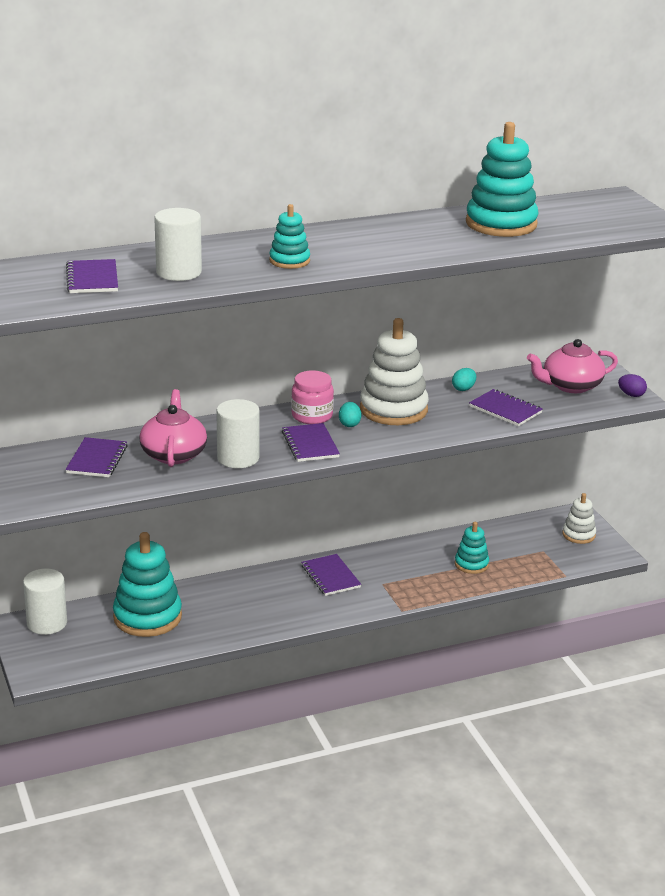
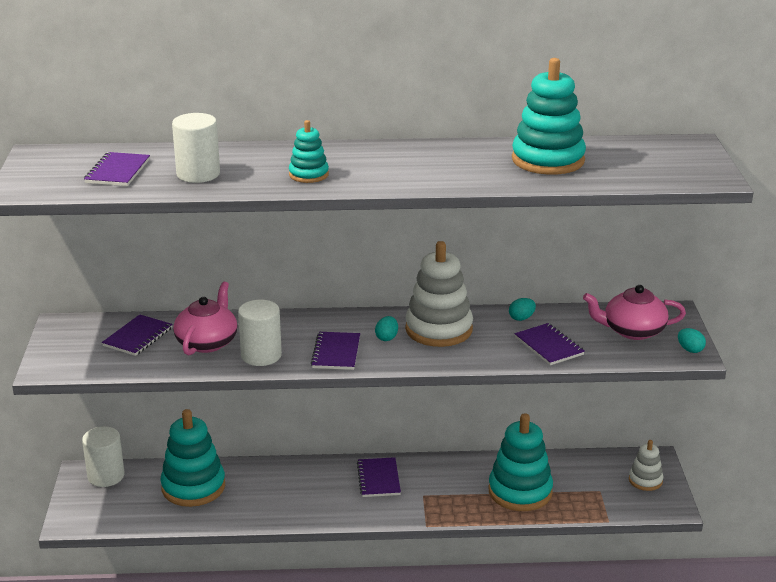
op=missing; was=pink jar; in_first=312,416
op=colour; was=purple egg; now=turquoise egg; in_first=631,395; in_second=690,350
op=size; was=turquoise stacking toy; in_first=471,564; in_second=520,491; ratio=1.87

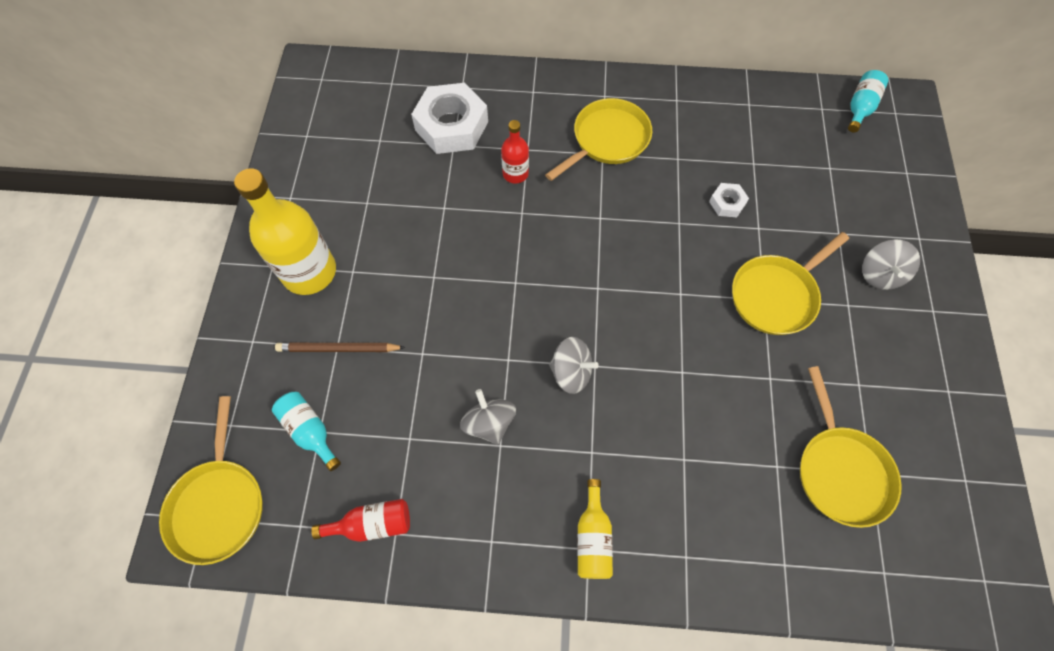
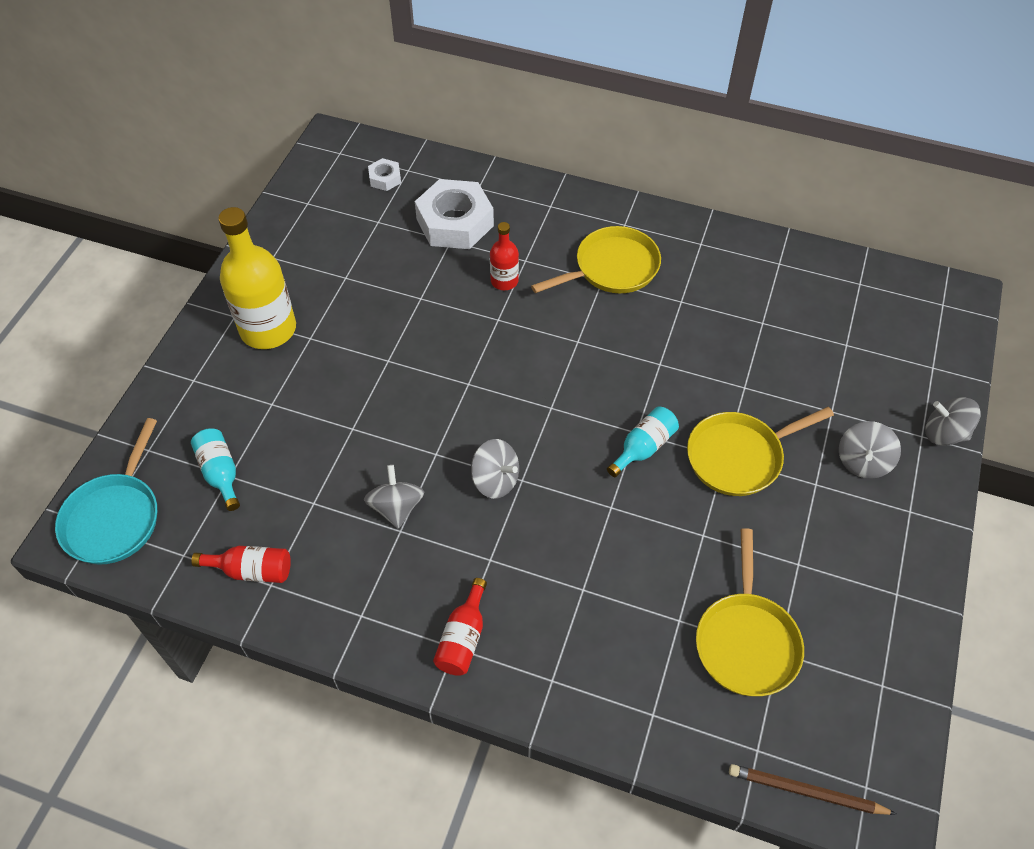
op=appeared; now=grey spinning top; in_second=944,433
op=relocated; was=brown pencil; in_first=338,349; in_second=806,792
op=relocated; was=white nut; in_first=727,203; in_second=385,178
op=relocated; was=turquoise bottle; in_first=860,107; in_second=643,447
op=colour; was=yellow pan; now=turquoise pan; in_first=219,505; in_second=115,517
op=colour; was=yellow bottle; now=red bottle; in_first=593,537; in_second=463,638

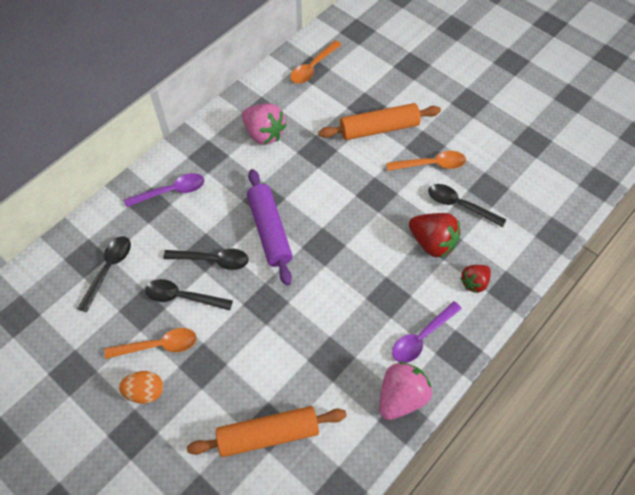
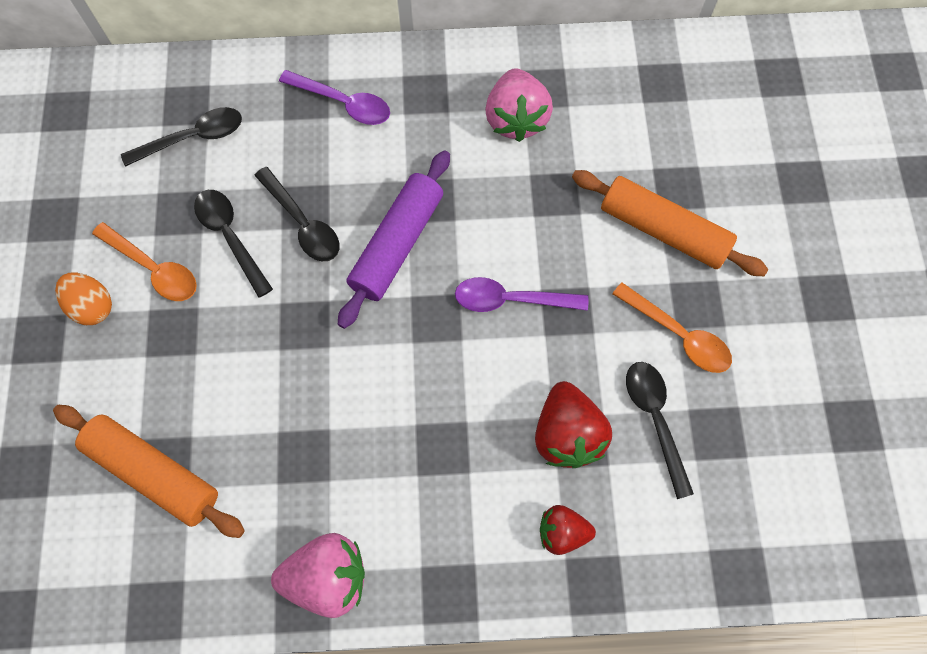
op=missing; was=orange spoon; in_first=313,68
op=relocated; was=purple spoon; in_first=421,337; in_second=511,300

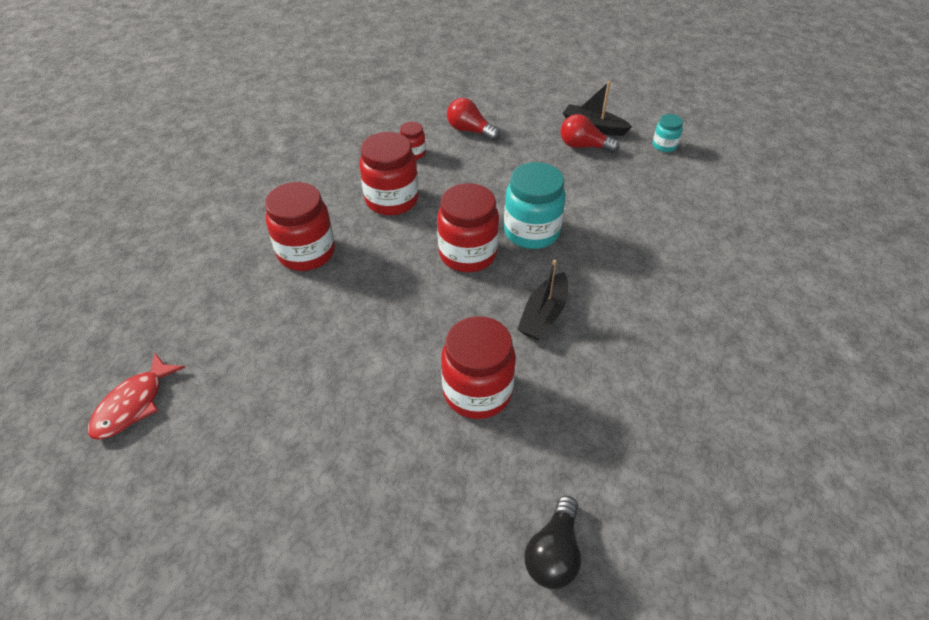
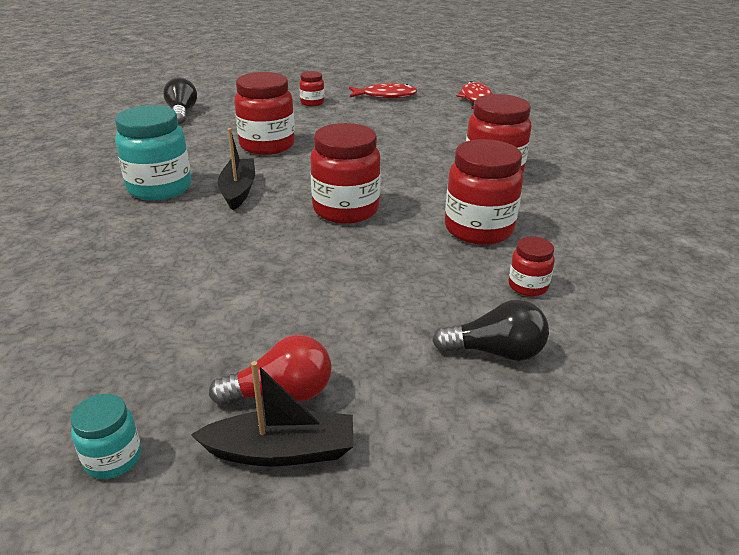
op=appeared; now=red jar; in_second=312,103
op=appeared; now=red fish; in_second=385,96
op=relocated; was=turquoise jar; in_first=531,232; in_second=160,188
op=colour; was=red light bulb; now=black light bulb; in_first=469,130; in_second=496,352

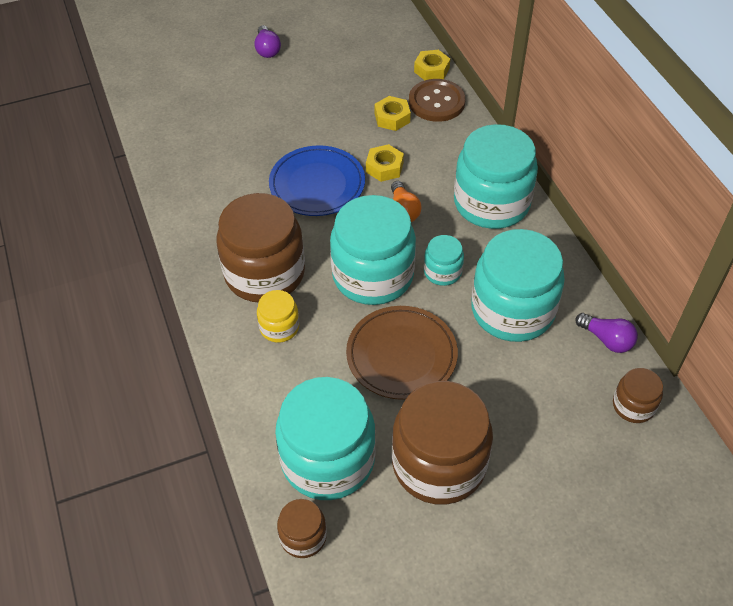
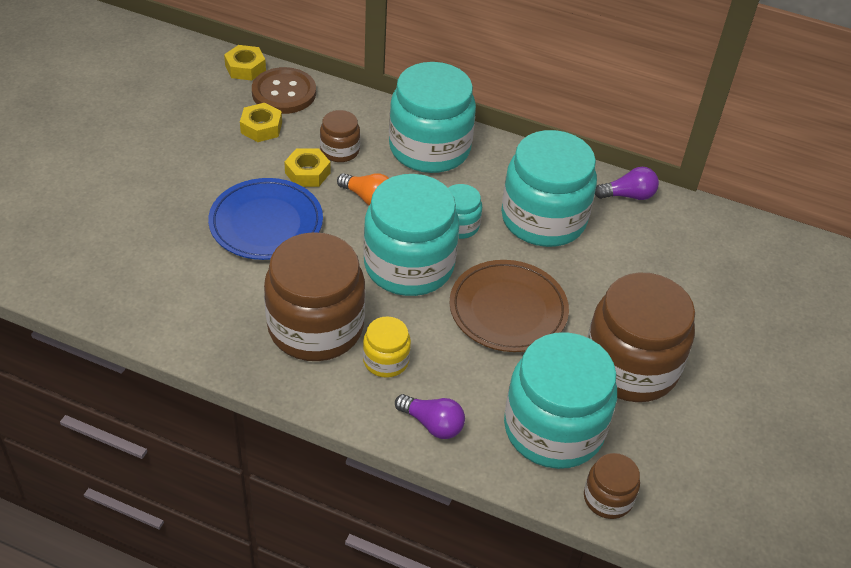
op=relocated; was=purple light bulb; in_first=267,49; in_second=432,424
op=relocated; was=brown jar; in_first=633,405; in_second=340,150

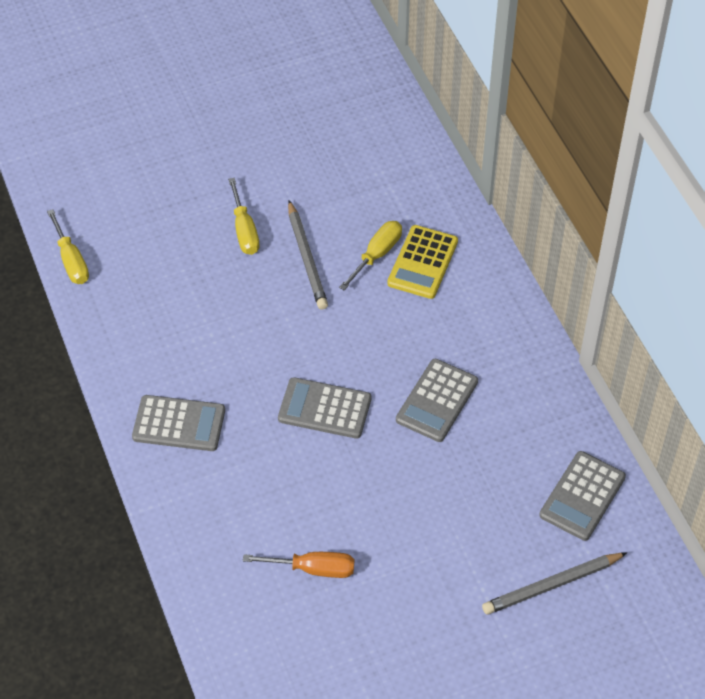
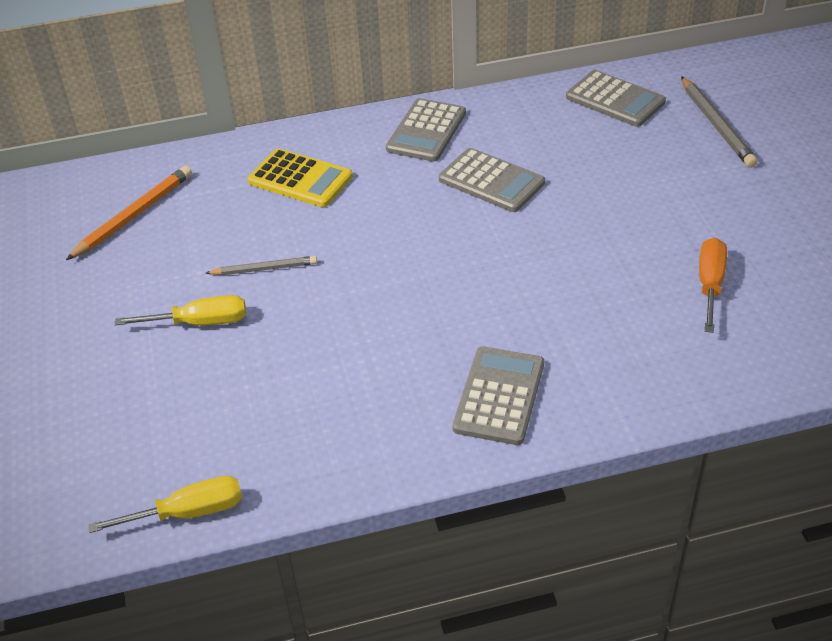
op=missing; was=yellow screwdriver; in_first=377,255
op=appeared; now=orange pencil; in_second=134,215
op=relocated; was=grey calculator; in_first=324,409; in_second=426,131
op=size; was=grey pencil; in_first=307,258; in_second=264,269; ratio=0.63

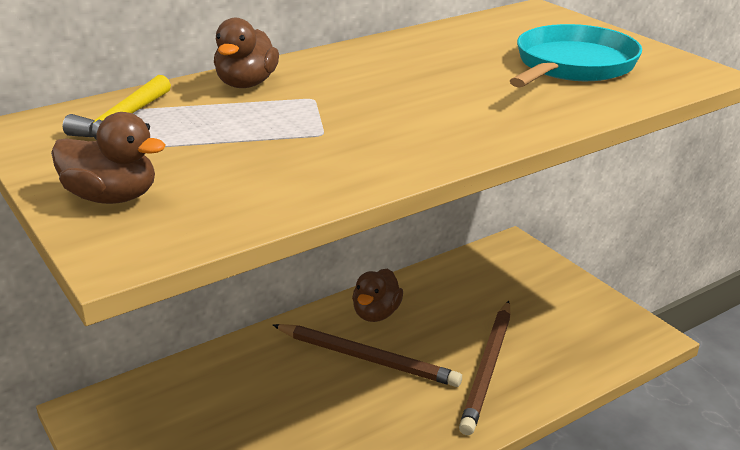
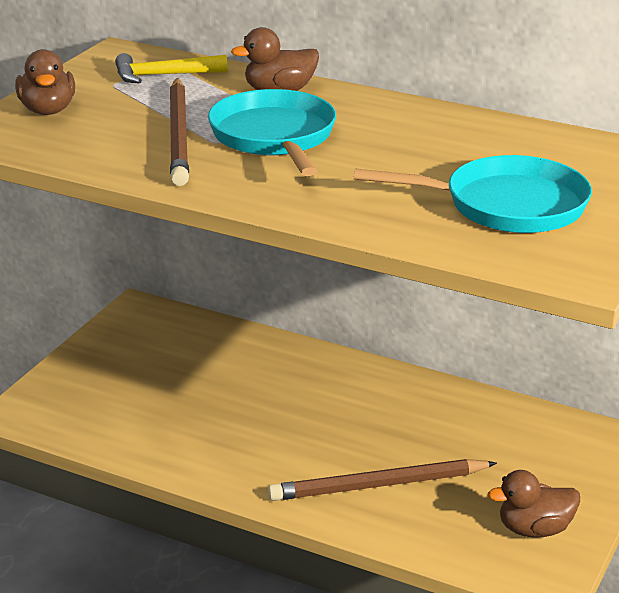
op=appeared; now=turquoise pan; in_second=274,138
op=relocated; was=brown pencil; in_first=367,358; in_second=179,135
op=relocated; was=brown duck; in_first=376,313; in_second=534,529

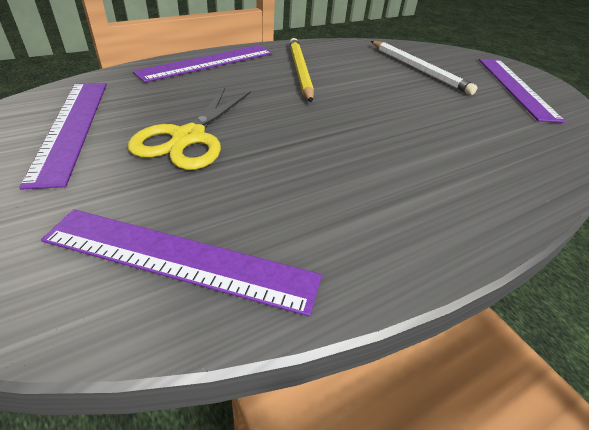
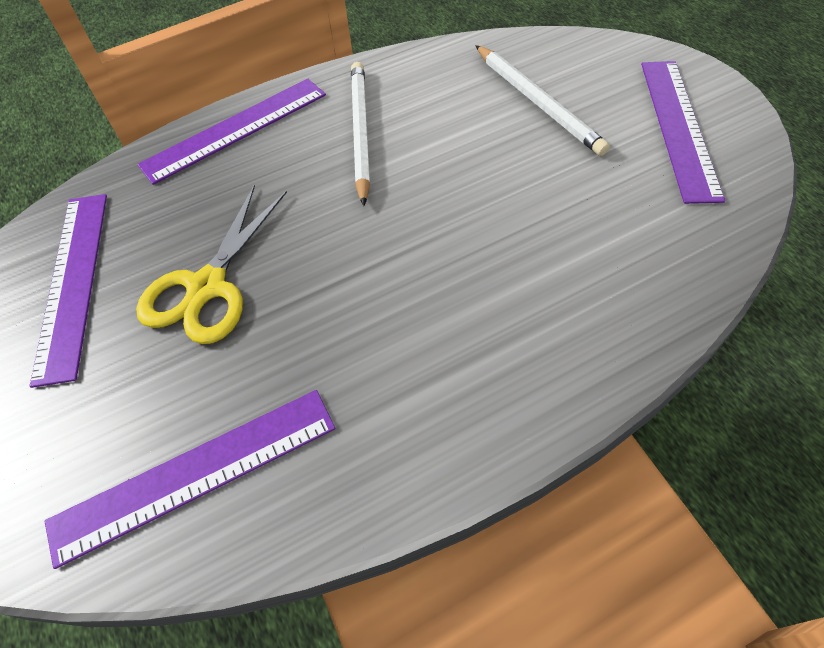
op=colour; was=yellow pencil; now=white pencil; in_first=299,71; in_second=360,132
op=spun; was=purple ruler; in_first=180,259; in_second=195,474; clockwise=-45

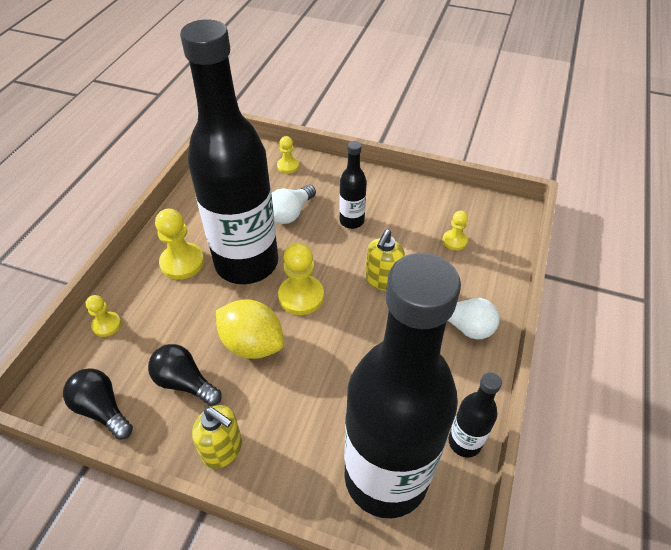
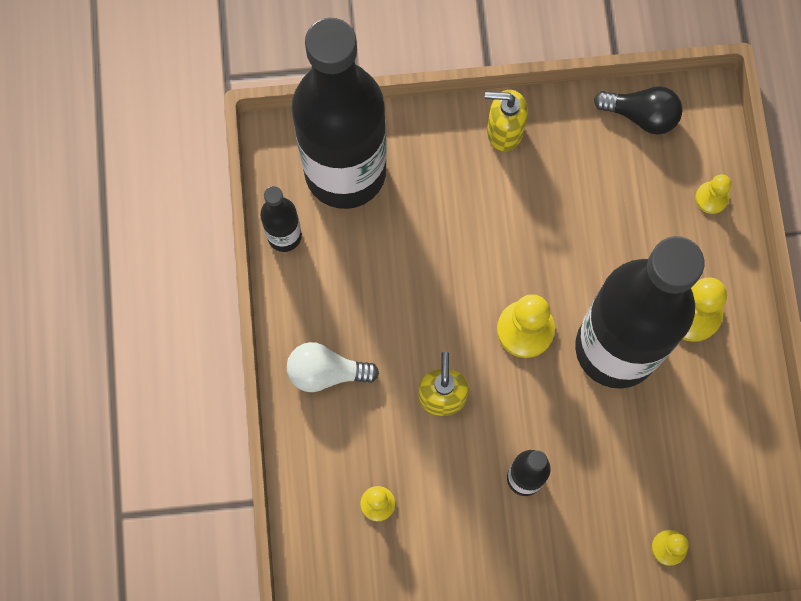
op=missing; was=black light bulb; in_first=185,382
op=missing; was=yellow lemon; in_first=252,344
op=missing; was=white light bulb; in_first=290,213

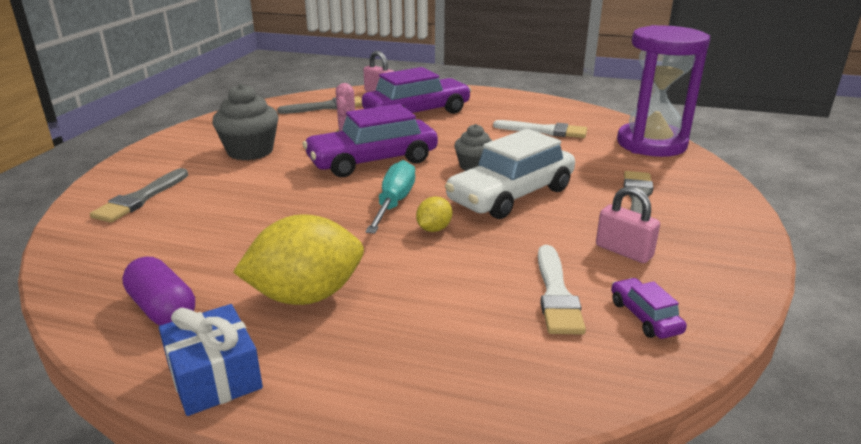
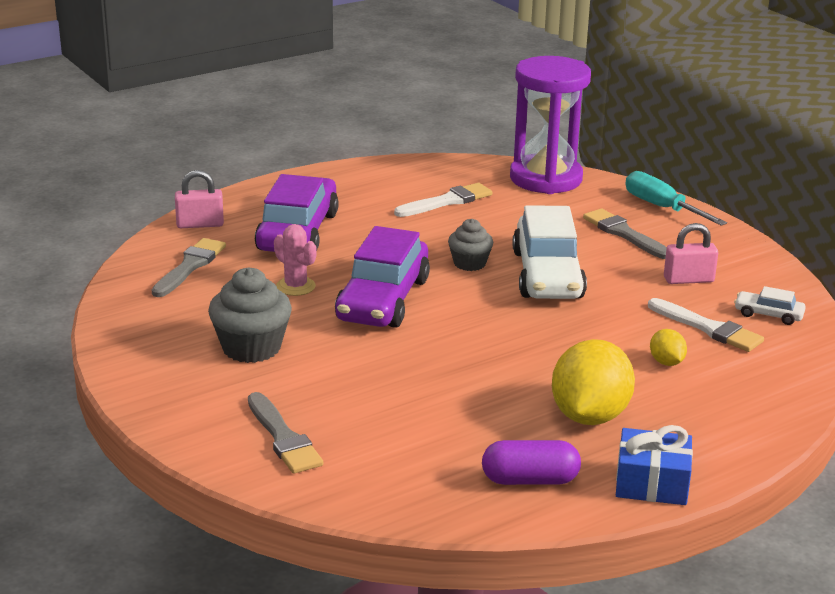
op=relocated; was=turquoise screwdriver; in_first=394,202; in_second=661,207
op=relocated; was=yellow lemon; in_first=434,229; in_second=666,362
op=colour; was=purple car; now=white car; in_first=645,317; in_second=768,314

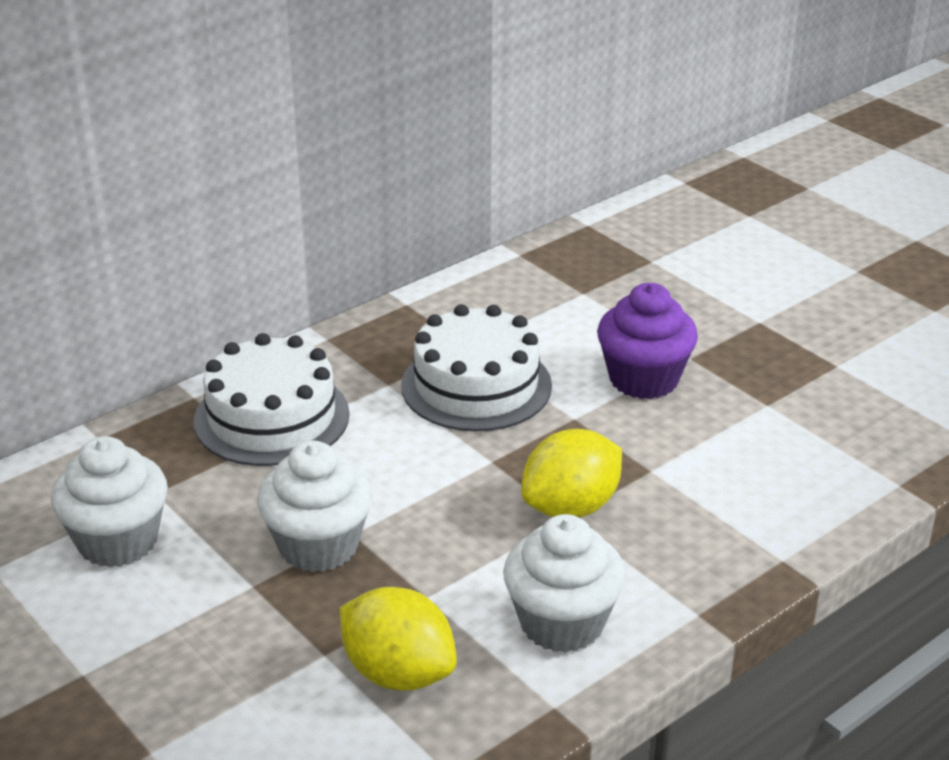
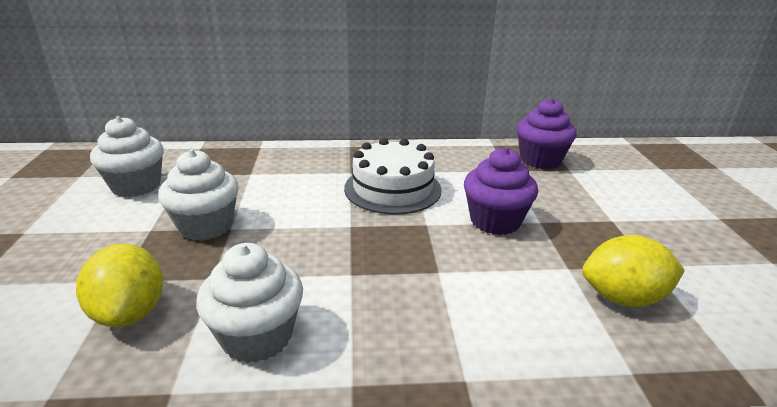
op=missing; was=white cake; in_first=272,417
op=appeared; now=purple cupcake; in_second=540,160
op=relocated; was=yellow lemon; in_first=571,507; in_second=623,298

